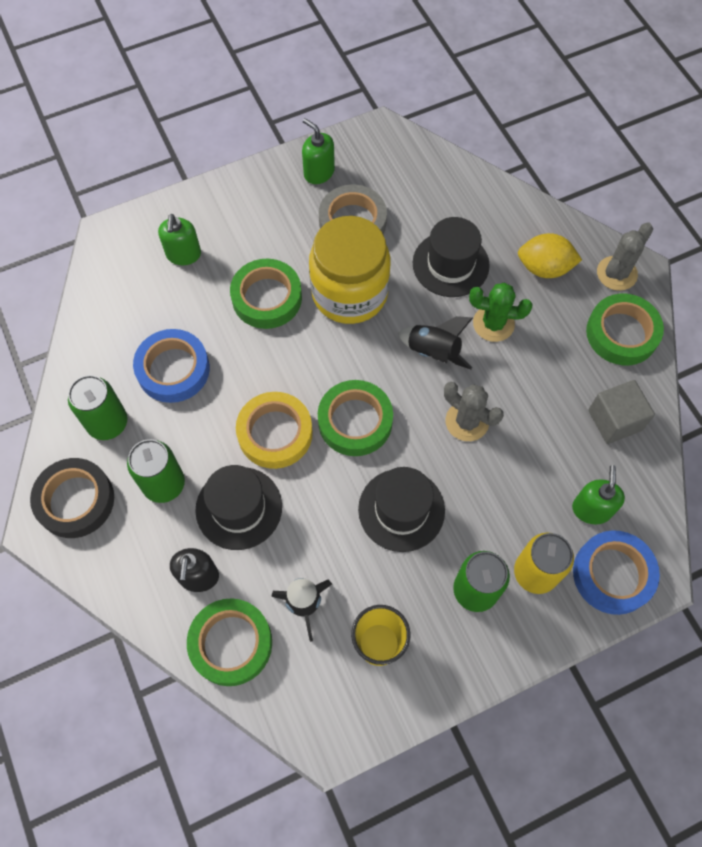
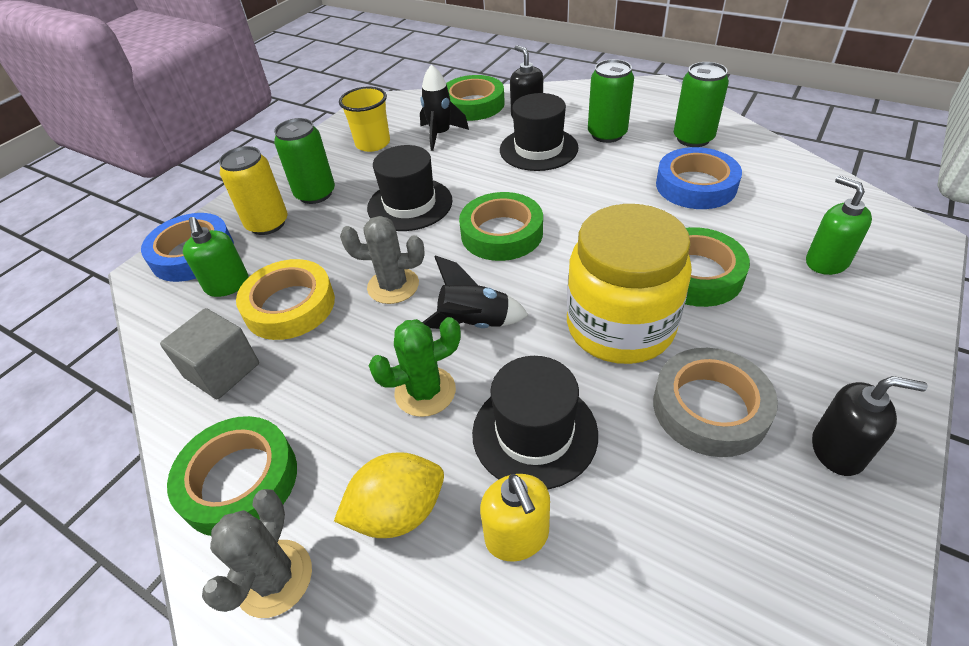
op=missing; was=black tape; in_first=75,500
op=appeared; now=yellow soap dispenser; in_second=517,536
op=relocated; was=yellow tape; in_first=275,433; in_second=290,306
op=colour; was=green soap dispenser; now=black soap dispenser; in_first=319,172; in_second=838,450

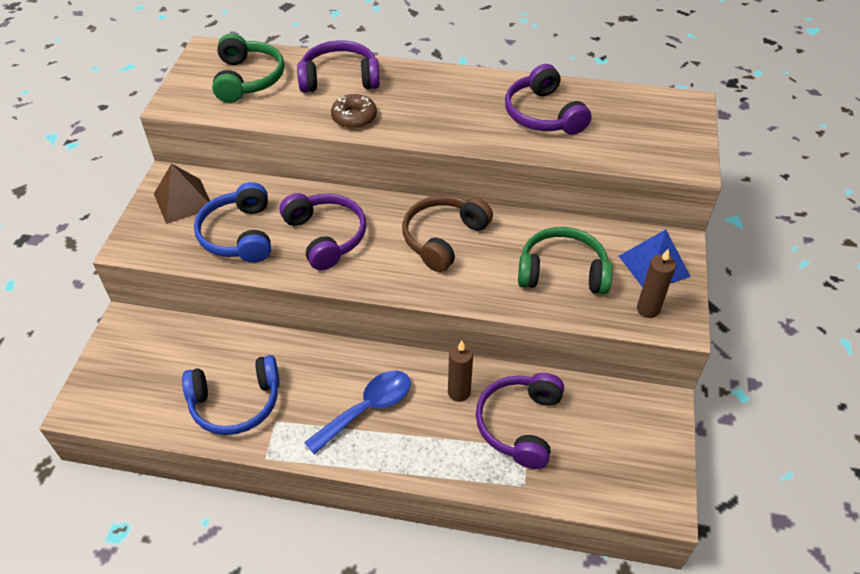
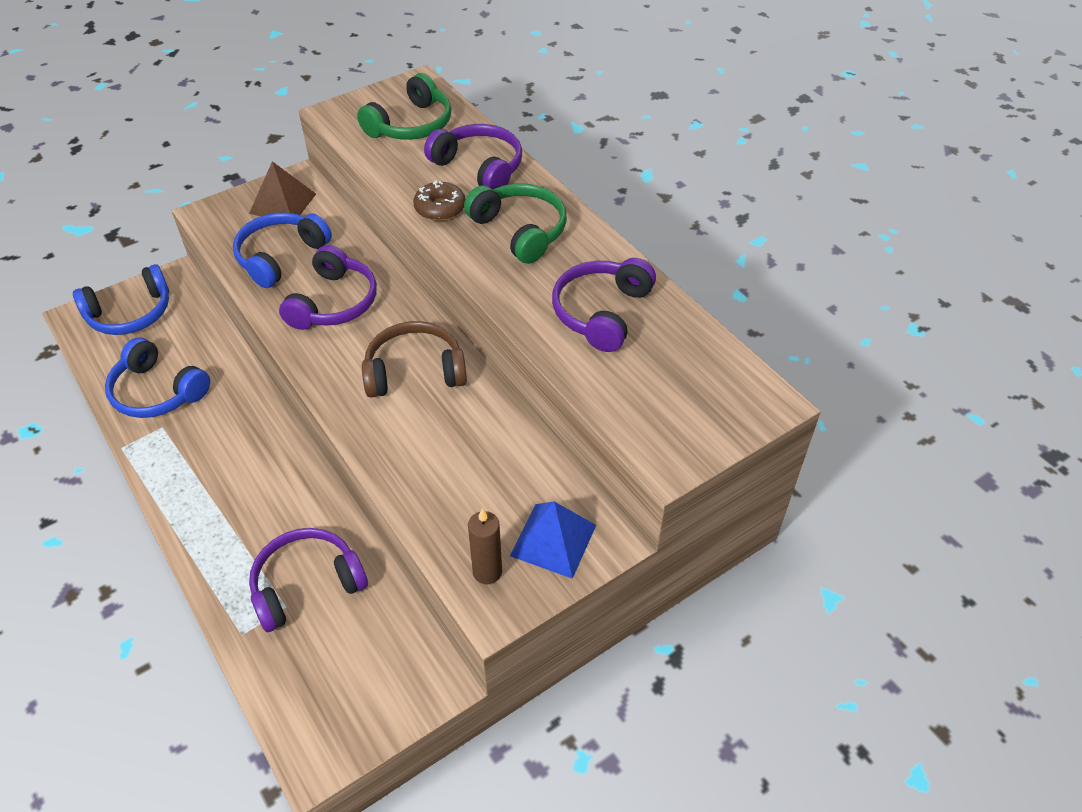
op=missing; was=blue spoon; in_first=367,408
op=missing; was=brown candle; in_first=459,392
op=appeared; now=blue headphones; in_second=130,313
op=relocated; was=green headphones; in_first=562,272; in_second=520,231

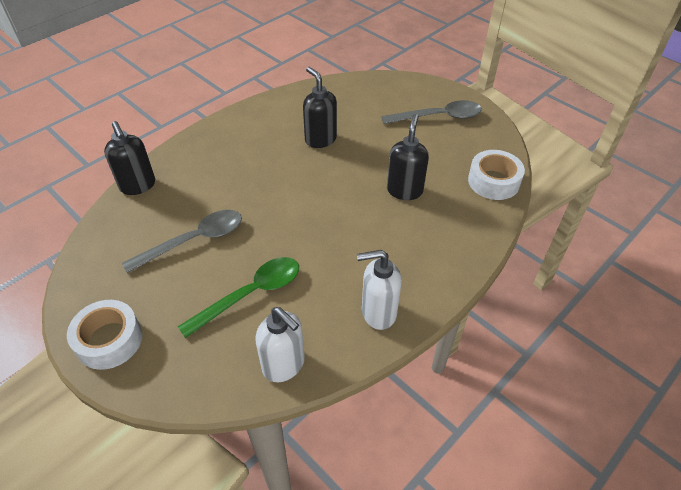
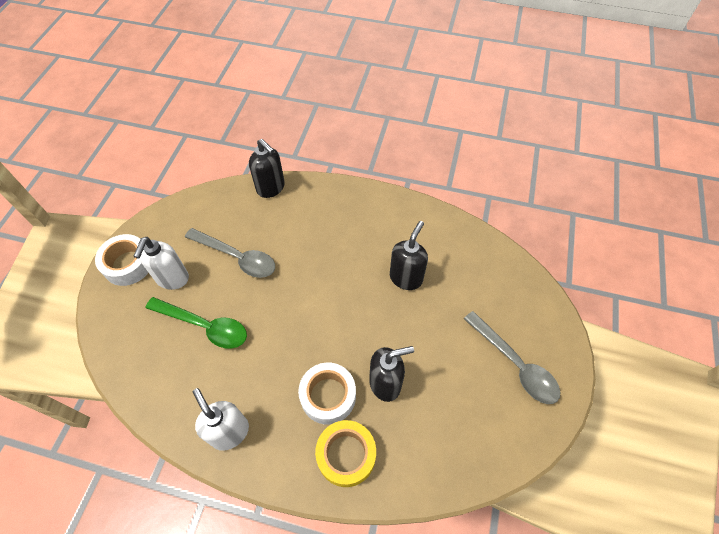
op=appeared; now=yellow tape; in_second=346,455
op=relocated; was=white soap dispenser; in_first=284,365; in_second=172,279
op=relocated; was=white tape; in_first=493,181; in_second=328,396
op=spun; was=black soap dispenser; in_first=138,186; in_second=271,188; clockwise=-75

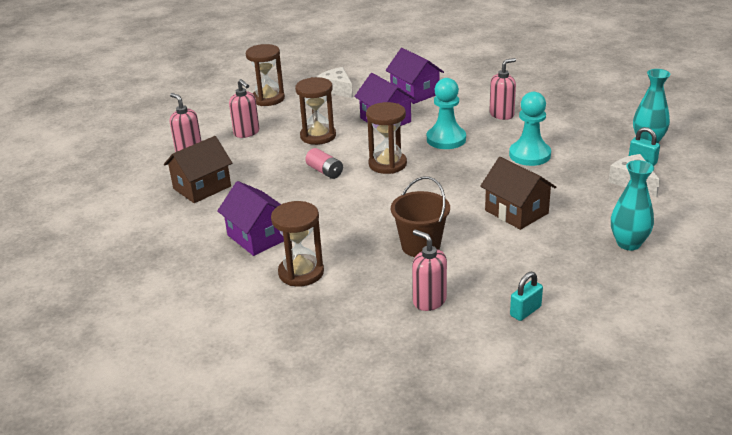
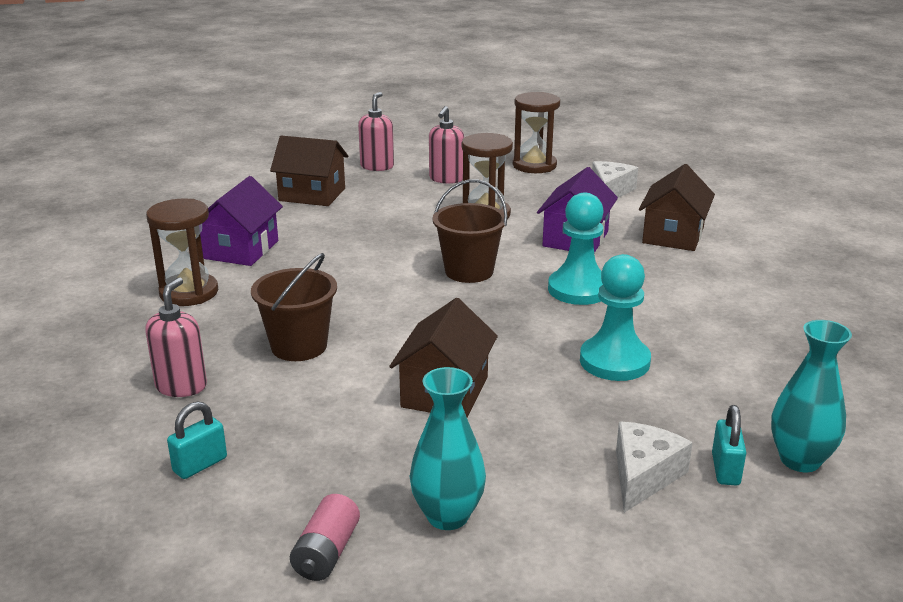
op=missing; was=pink soap dispenser; in_first=502,114
op=relocated; was=pink battery; in_first=325,171; in_second=326,553
op=exchanged; was=brown hourglass; now=brown bucket; in_first=387,164; in_second=469,271
op=colour; was=purple house; now=brown house; in_first=415,93; in_second=673,235
op=spun; was=turquoise padlock; in_first=525,311; in_second=200,465; clockwise=-60

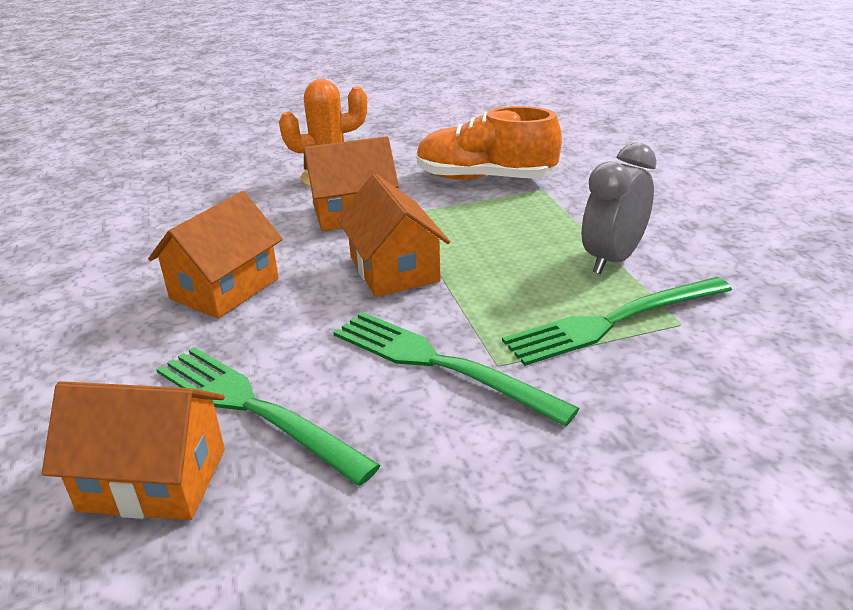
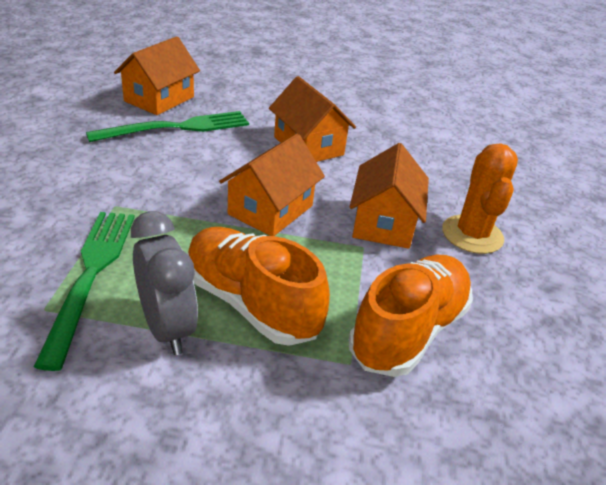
op=missing; was=green fork; in_first=439,364
op=appeared; now=orange shoe; in_second=251,303
op=spun; was=orange house; in_first=394,269; in_second=270,210; clockwise=-60

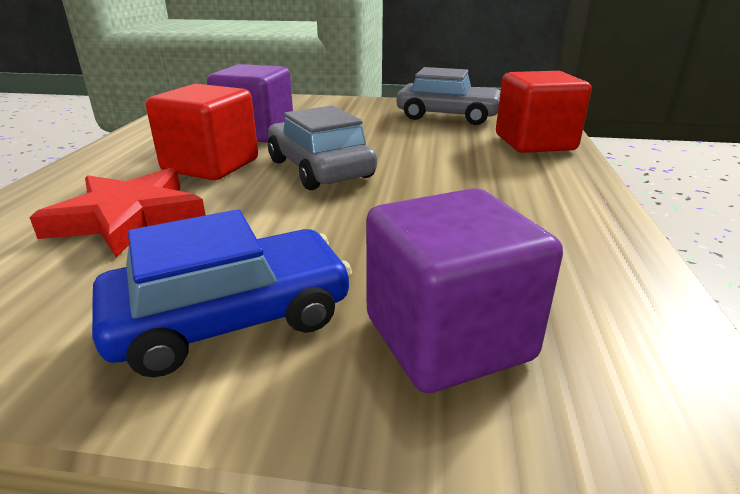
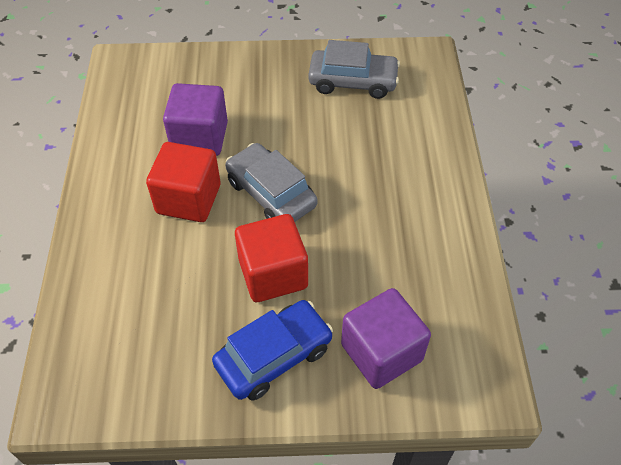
op=missing; was=red star; in_first=128,218
op=relocated; was=red cube; in_first=534,143; in_second=273,274

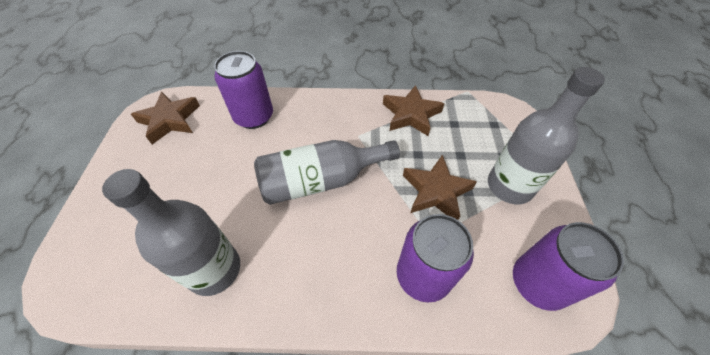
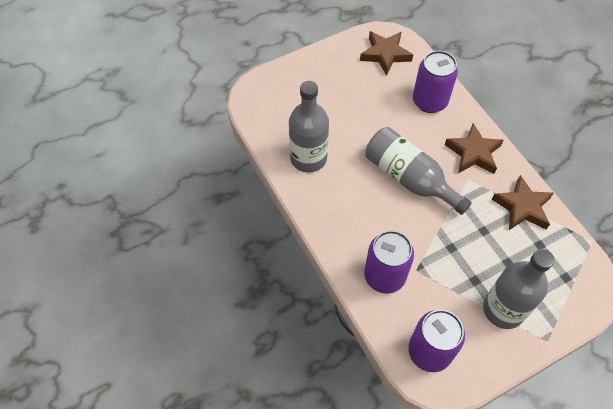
op=relocated; was=brown star; in_first=436,191; in_second=473,153

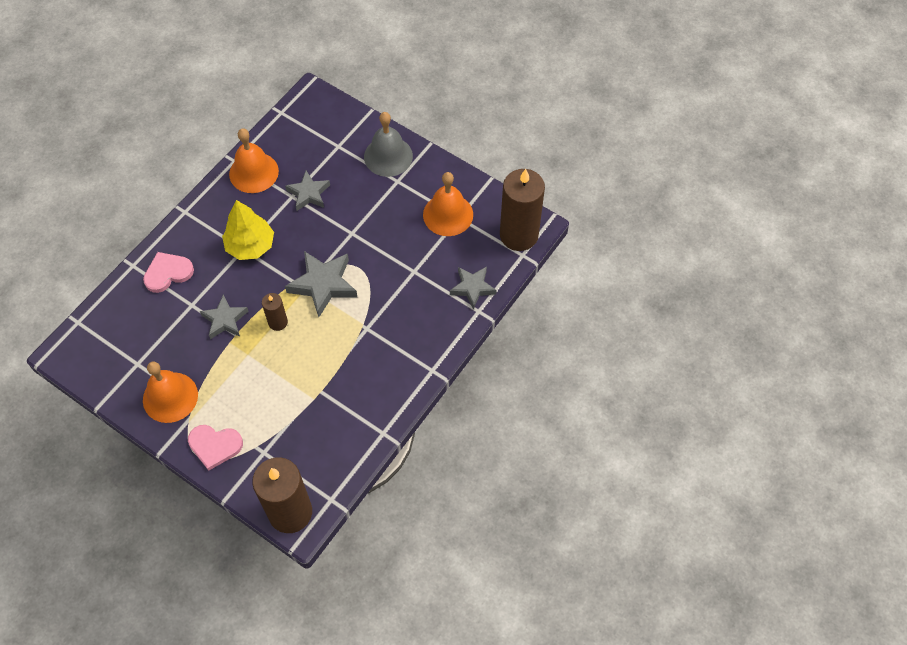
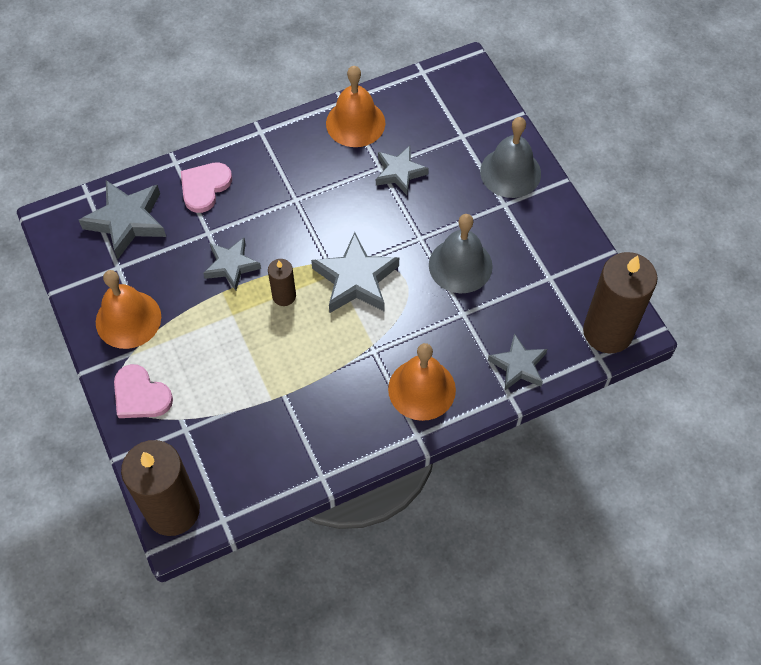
op=missing; was=yellow tree; in_first=250,246
op=appeared; now=grey star; in_second=127,221
op=appeared; now=grey bell; in_second=460,265
op=relocated; was=orange bell; in_first=448,214; in_second=422,389
op=spun; was=pink heart; in_first=168,273; in_second=204,187; clockwise=-60

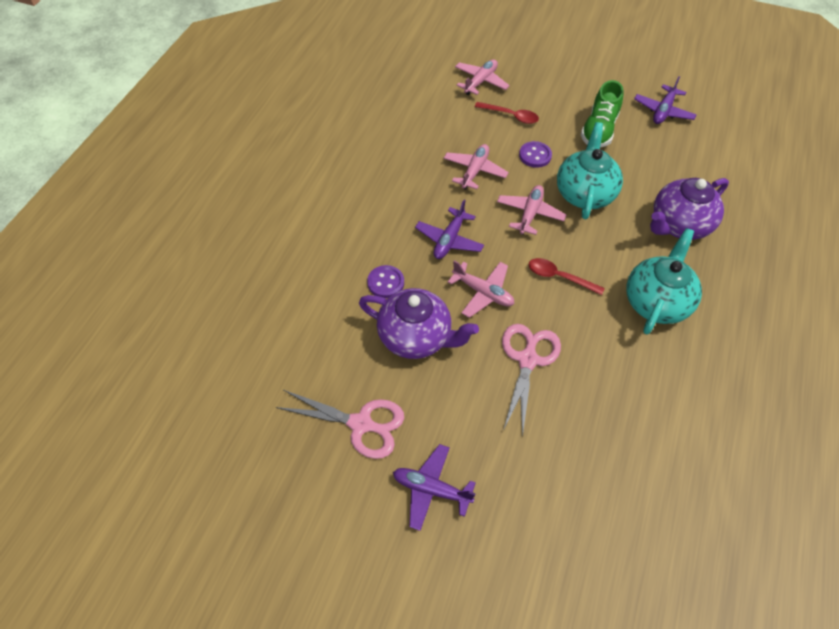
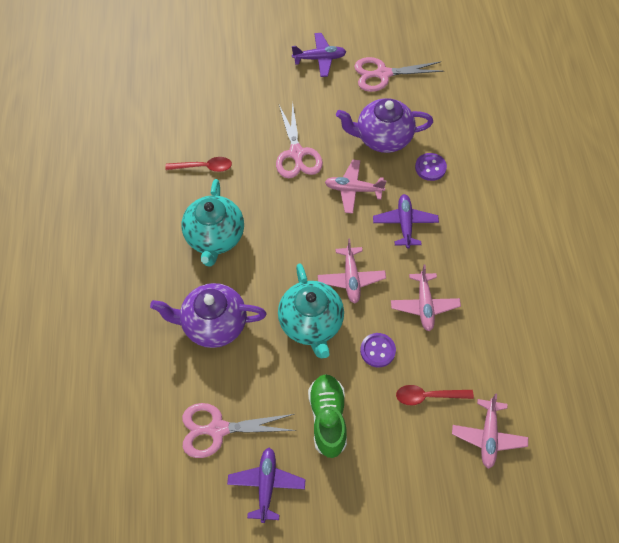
op=appeared; now=pink scissors; in_second=218,429
op=relocated; was=red spoon; in_first=559,277; in_second=204,167
op=spun; was=purple teapot; in_first=679,225; in_second=213,324; clockwise=-120

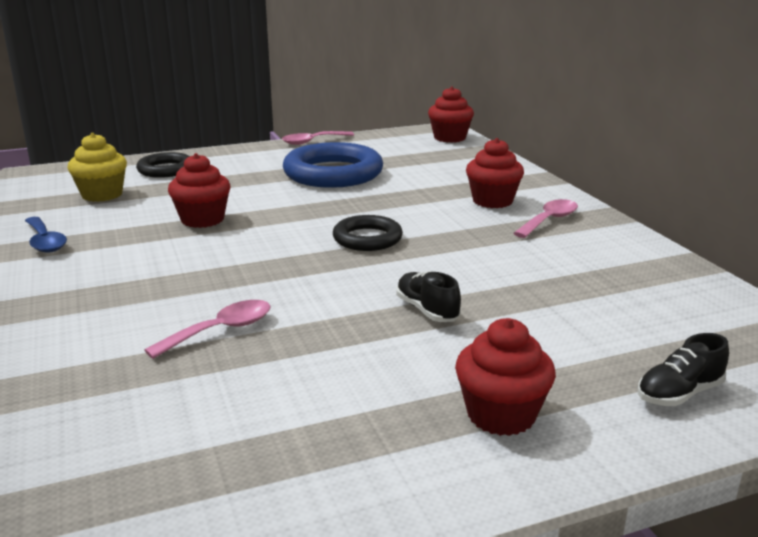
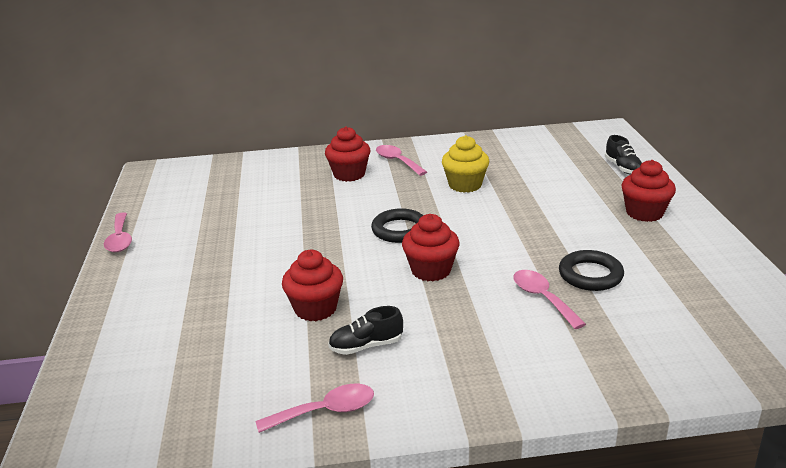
op=missing; was=blue ring; in_first=333,173
op=relocated; was=yellow cupcake; in_first=102,195; in_second=465,185
op=relocated; was=black ring; in_first=166,170; in_second=590,275
op=relocated; was=black shoe; in_first=427,310; in_second=366,346
op=relocated; was=red cupcake; in_first=449,138; in_second=431,270
op=colour; was=blue spoon; now=pink spoon; in_first=45,241; in_second=325,411

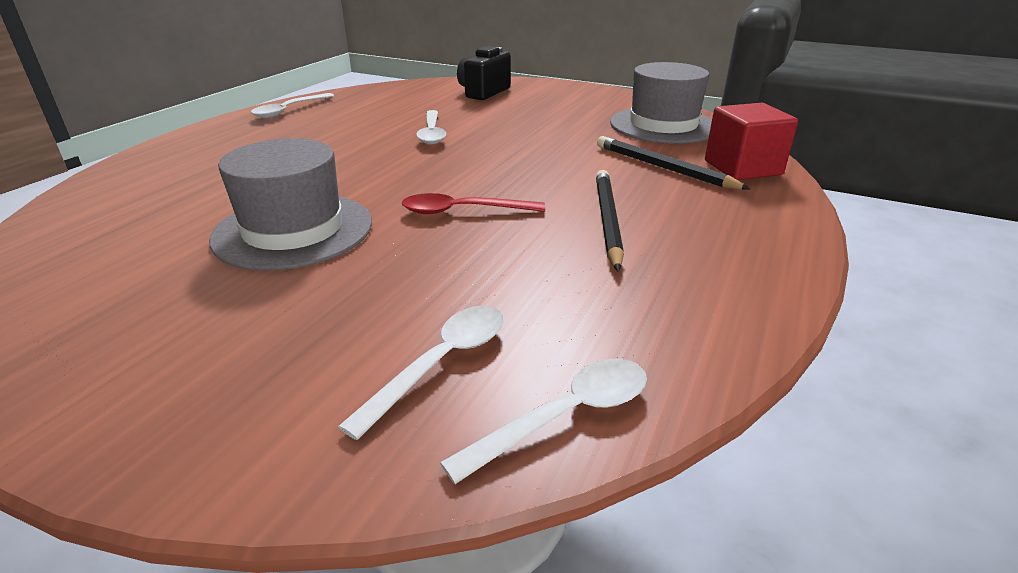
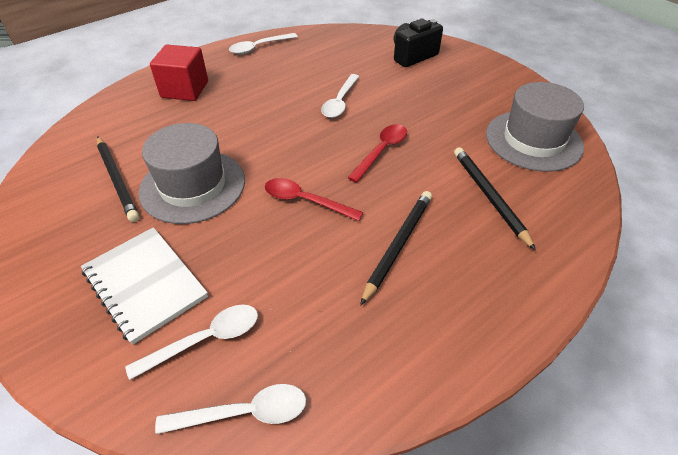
op=appeared; now=white notebook; in_second=145,284
op=appeared; now=black pencil; in_second=117,180
op=appeared; now=red spoon; in_second=381,151
op=relocated; was=red cube; in_first=742,168; in_second=185,89

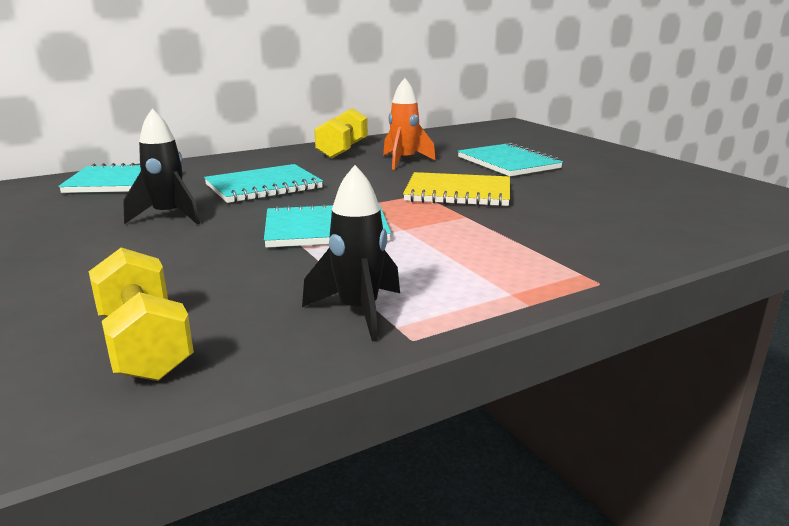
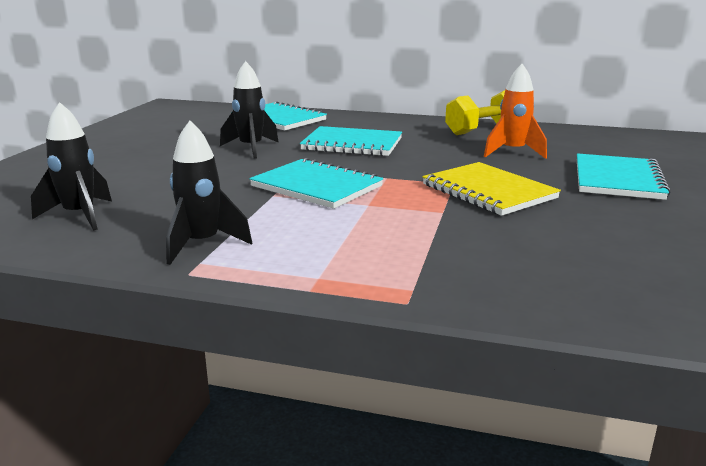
op=exchanged; was=yellow dumbbell; now=black rocket; in_first=144,345; in_second=80,216

